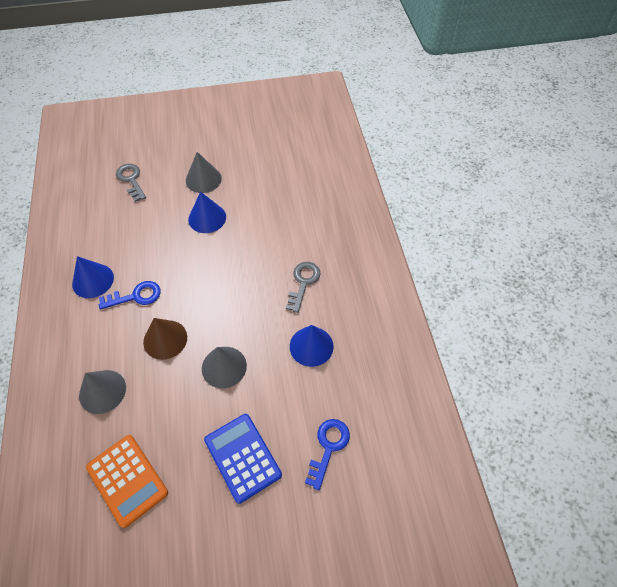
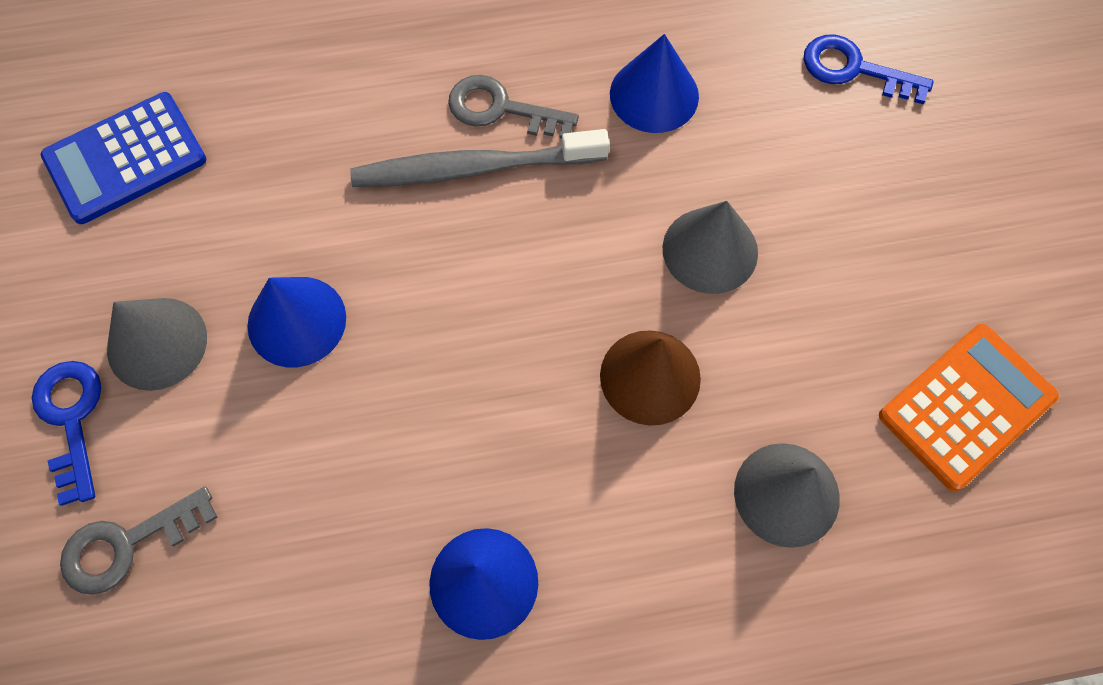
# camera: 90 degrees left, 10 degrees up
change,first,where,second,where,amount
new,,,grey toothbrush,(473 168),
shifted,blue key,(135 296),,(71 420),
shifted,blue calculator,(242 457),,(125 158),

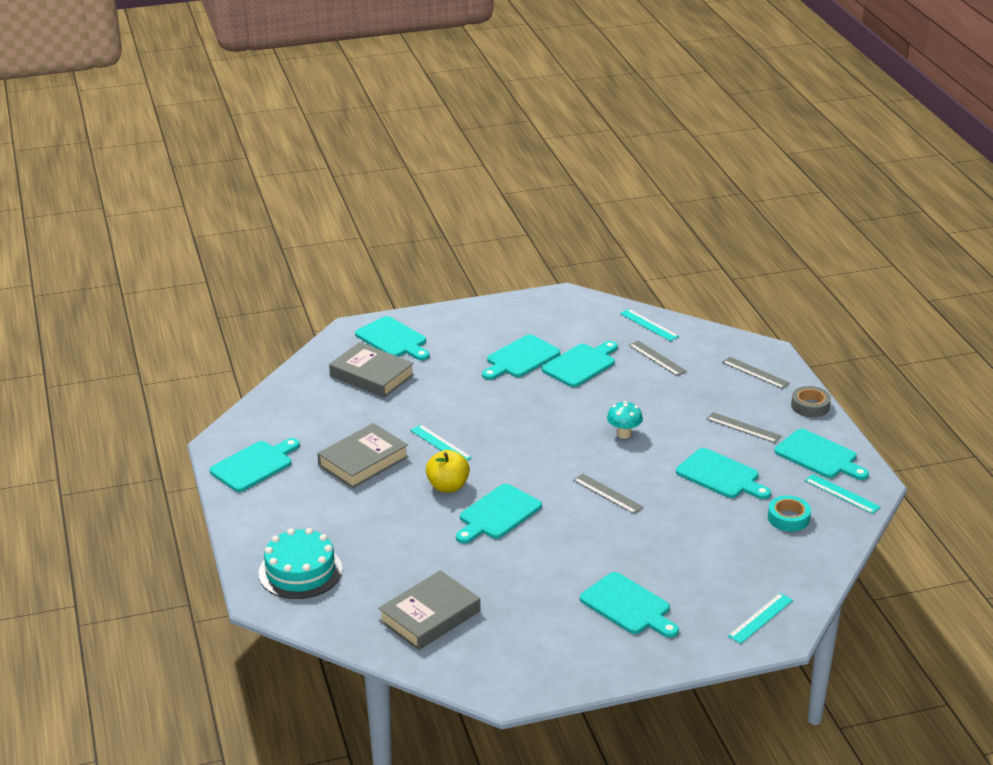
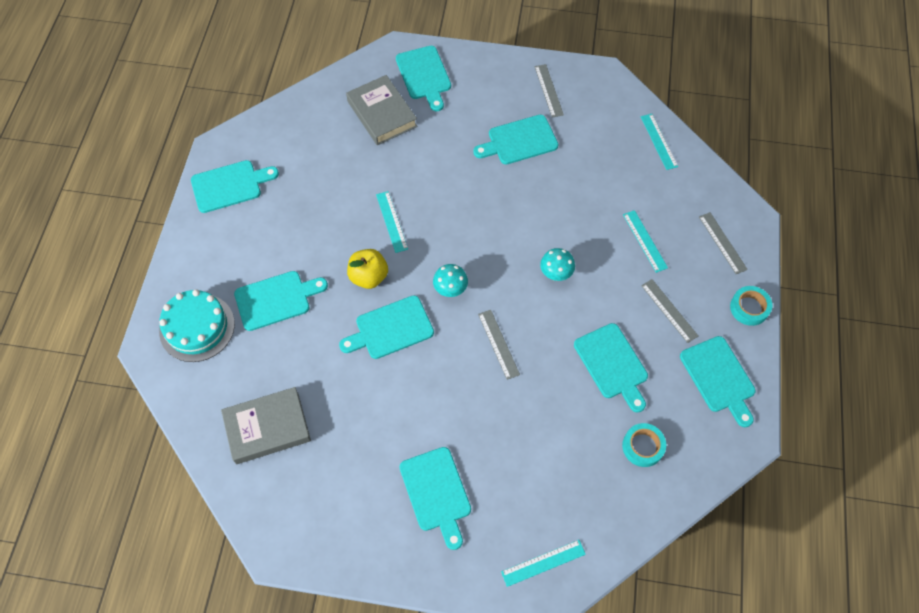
# camera: 25 degrees right, 30 degrees up
change,first,where,second,where,amount
gone,grey book,(363 461),,,
new,,,turquoise mushroom,(450 290),
shifted,turquoise cutting board,(581 364),,(276 299),
shifted,grey ruler,(657 358),,(548 90),
shifted,turquoise ruler,(842 494),,(644 241),
repainted,grey tape,(810 406),turquoise tape,(749 308),

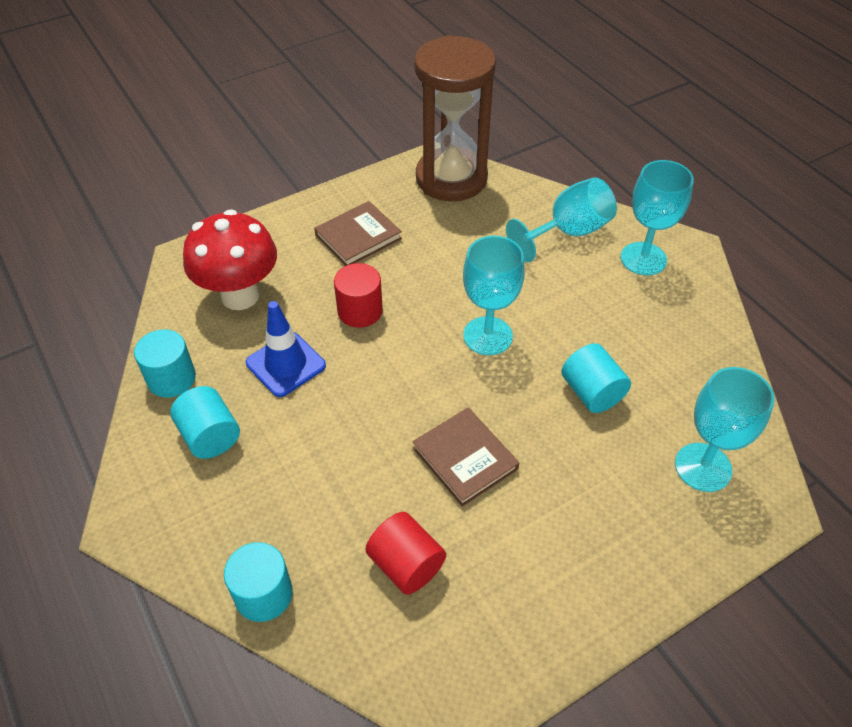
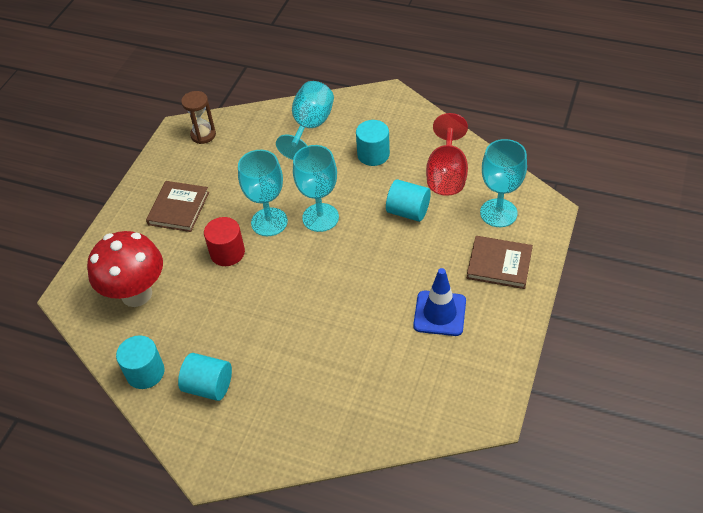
# camera: 35 degrees left, 0 degrees up
change,first,where,second,where,amount
gone,red cylinder,(406 565),,,
new,,,red goblet,(447 174),
shifted,turquoise cylinder,(263 594),,(373 154),
shifted,blue traffic cone,(286 364),,(439 313),
shifted,brown book,(465 458),,(499 264),
shifted,turquoise goblet,(643 259),,(269 222),
scaled,brown hourglass,(451 178),,(203 135),x0.44

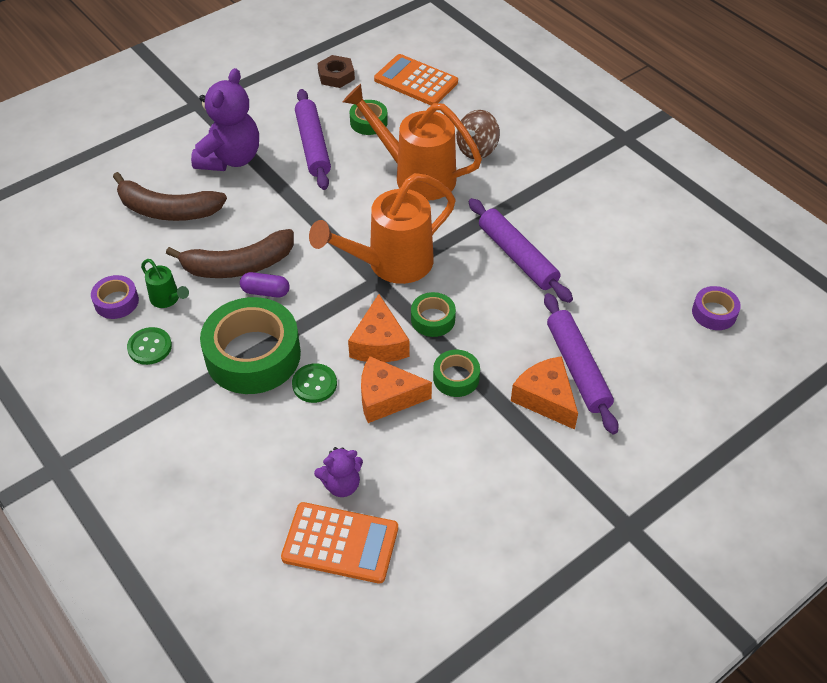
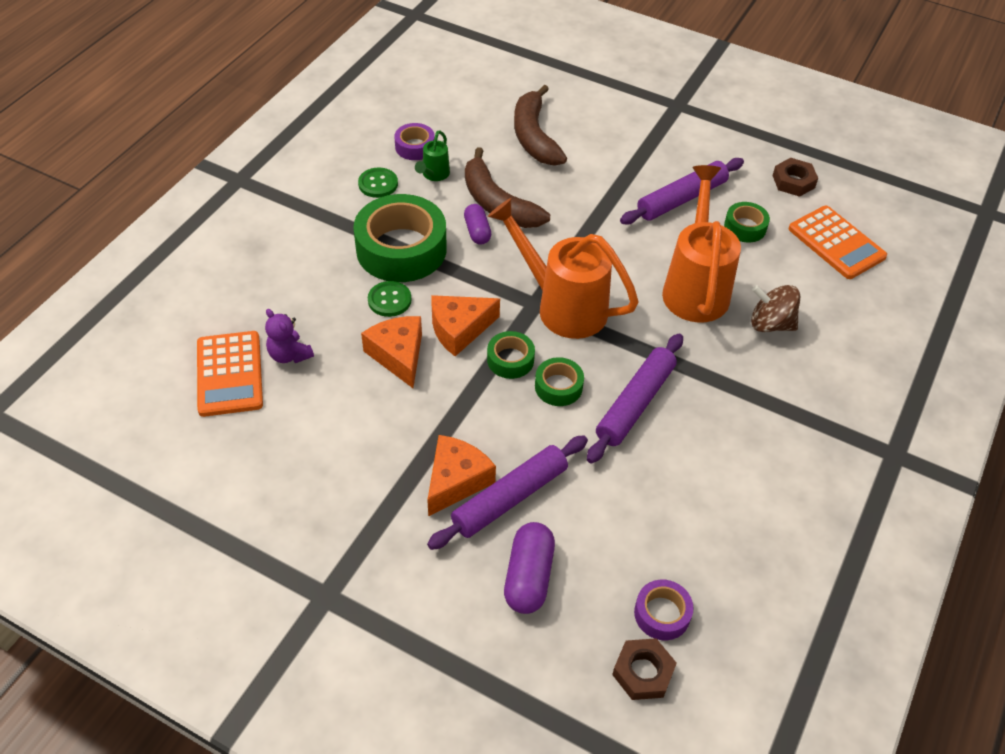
# camera: 65 degrees right, 0 degrees up
change,first,where,second,where,amount
gone,purple teddy bear,(230 159),,,
new,,,purple capsule,(529 577),
new,,,brown nut,(643 672),
shifted,green tape,(456 378),,(558 387),
rotated,orange calculator,(416 81),,(836 243),135 degrees clockwise

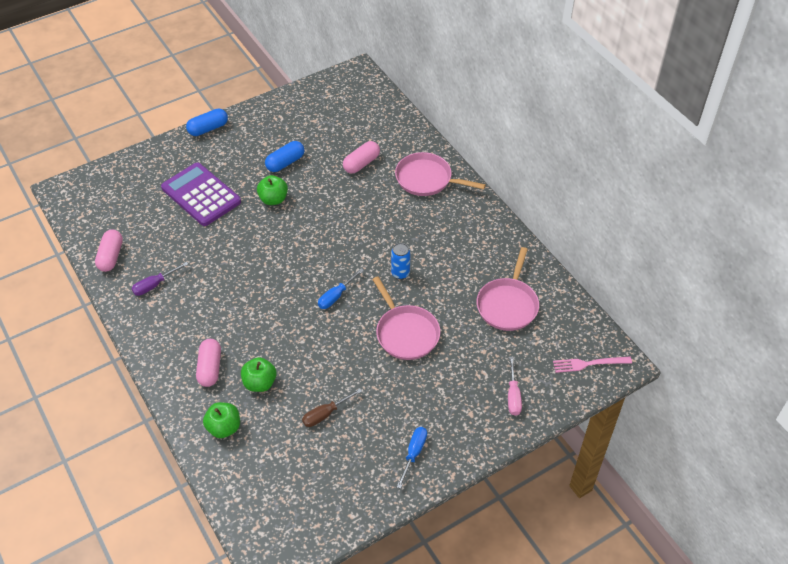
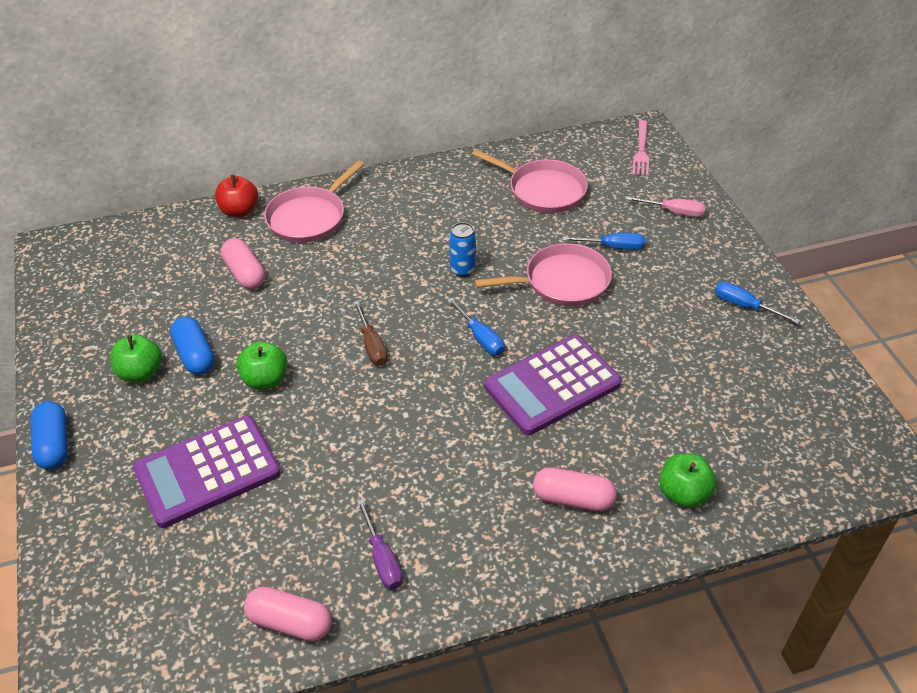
# camera: 75 degrees left, 5 degrees down
change,first,where,second,where,amount
new,,,red apple,(239 211),
new,,,purple calculator,(552 385),
new,,,blue screwdriver,(613 247),
shifted,green apple,(260 383),,(140 373),
shifted,brown screwdriver,(325 414),,(372 345),

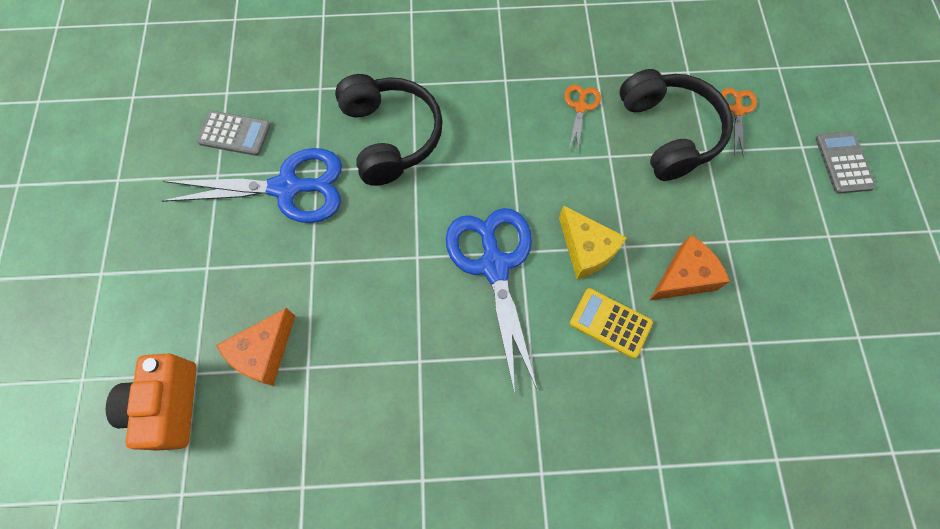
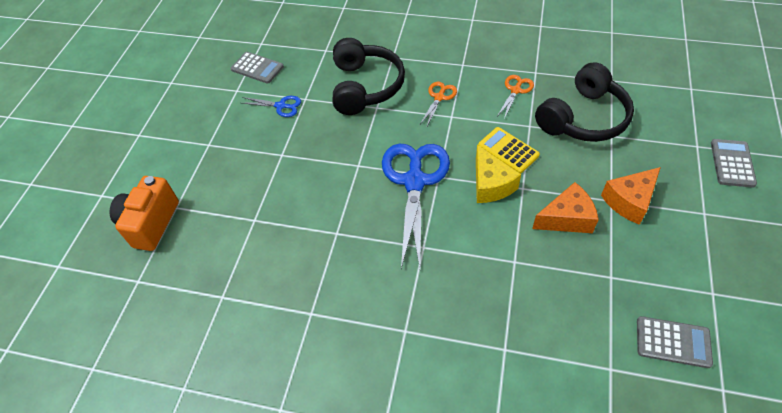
# camera: 20 degrees right, 15 degrees down
change,first,where,second,where,amount
new,,,grey calculator,(673 342),
shifted,orange cheese,(264 352),,(629 201),
shifted,yellow calculator,(610 323),,(508 150),
shifted,orange scissors,(737 110),,(439 97),
rotated,black headphones,(669 132),,(583 118),45 degrees clockwise
scaled,blue scissors,(287 188),,(281 106),x0.47

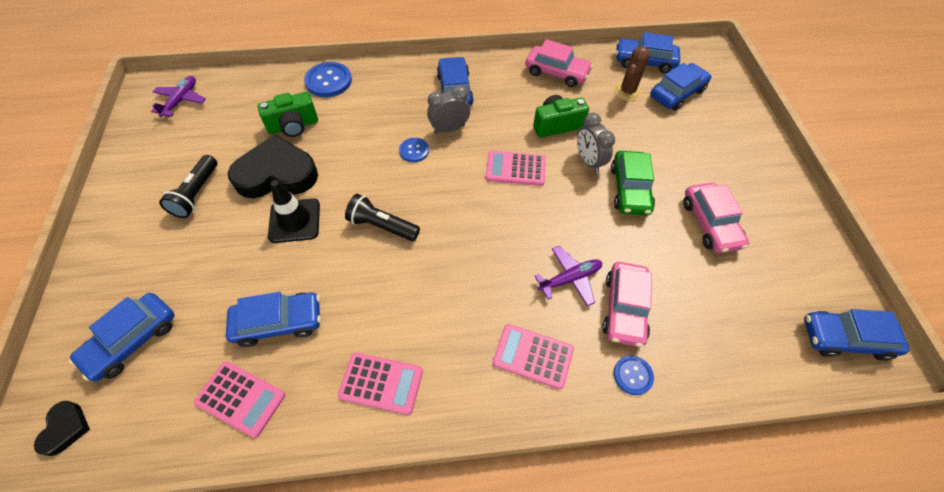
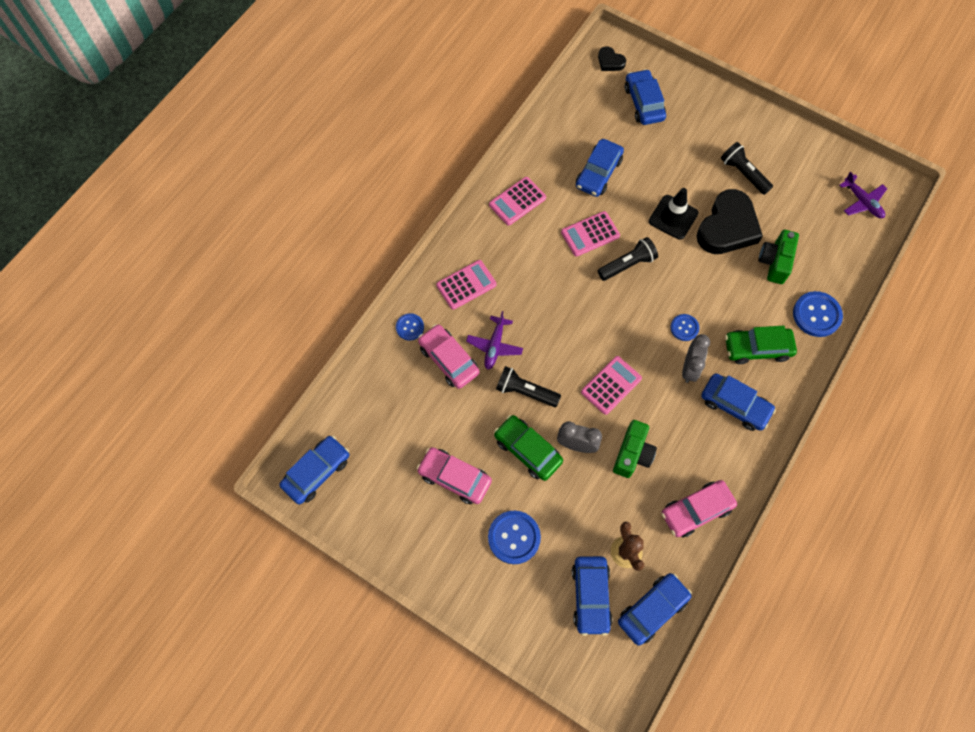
# camera: 130 degrees right, 10 degrees up
change,first,where,second,where,amount
new,,,blue button,(514 537),
new,,,black flashlight,(525 391),
new,,,green car,(757 348),
shifted,pink calculator,(241 398),,(590 234),

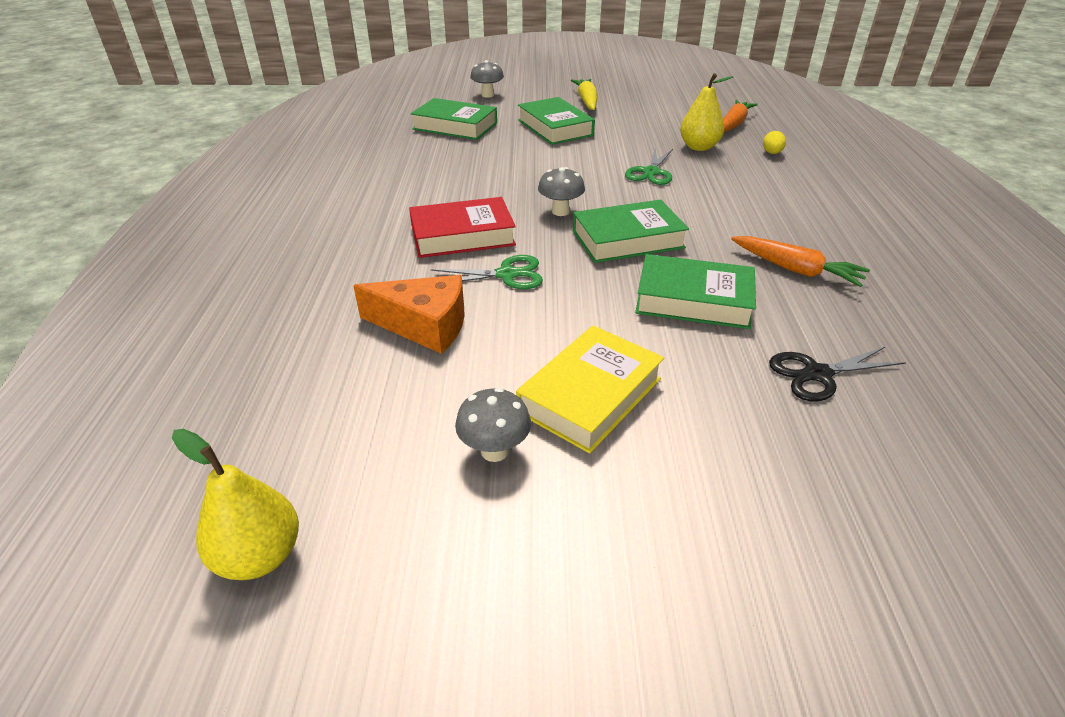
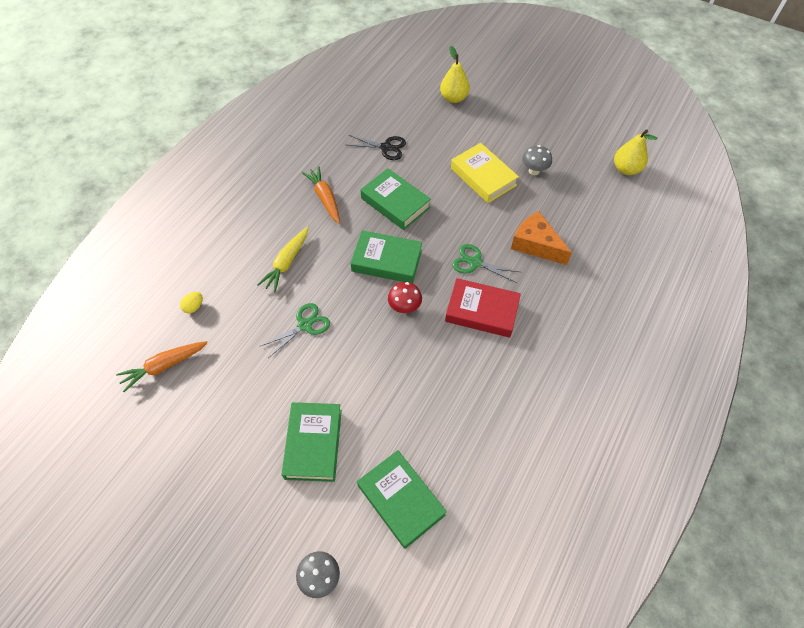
# camera: 150 degrees left, 20 degrees up
change,first,where,second,where,amount
shifted,yellow carrot,(586 101),,(286 263),
shifted,yellow pear,(699 147),,(454 98),
repainted,grey mushroom,(560 211),red mushroom,(404 307),
rotated,yellow book,(590 395),,(483 177),75 degrees clockwise

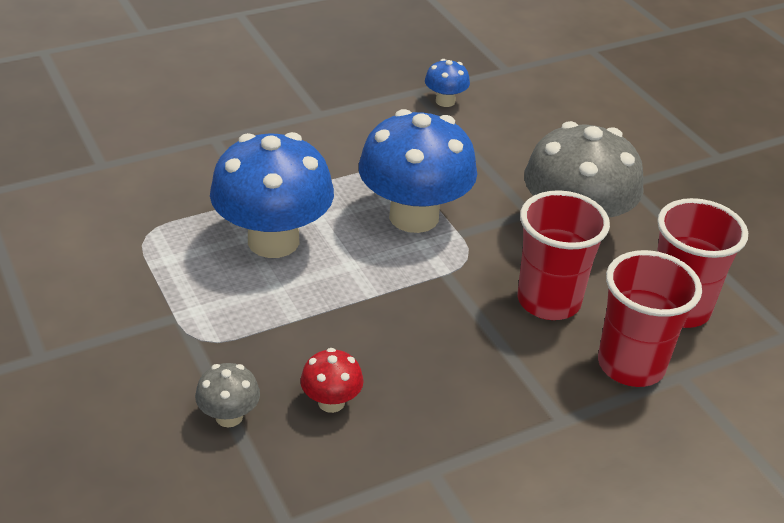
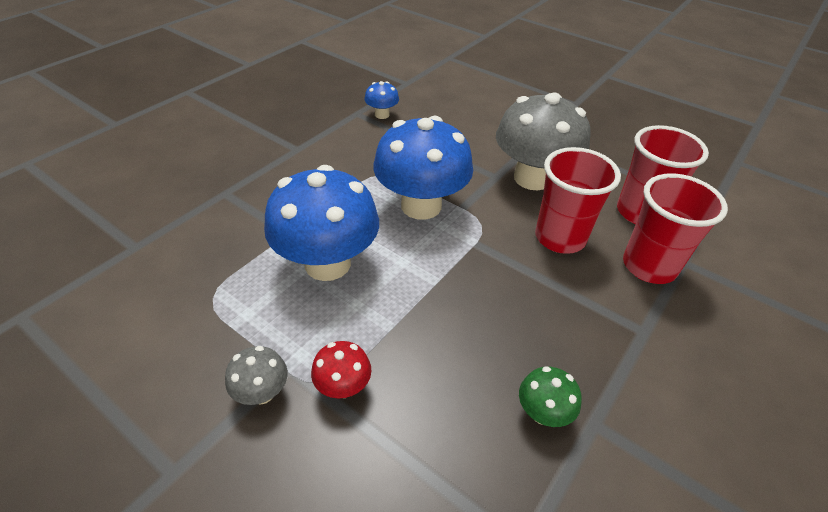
# camera: 25 degrees left, 5 degrees up
change,first,where,second,where,amount
new,,,green mushroom,(543 413),
shifted,grey mushroom,(229 416),,(262 392),
shifted,red mushroom,(331 402),,(343 386),

